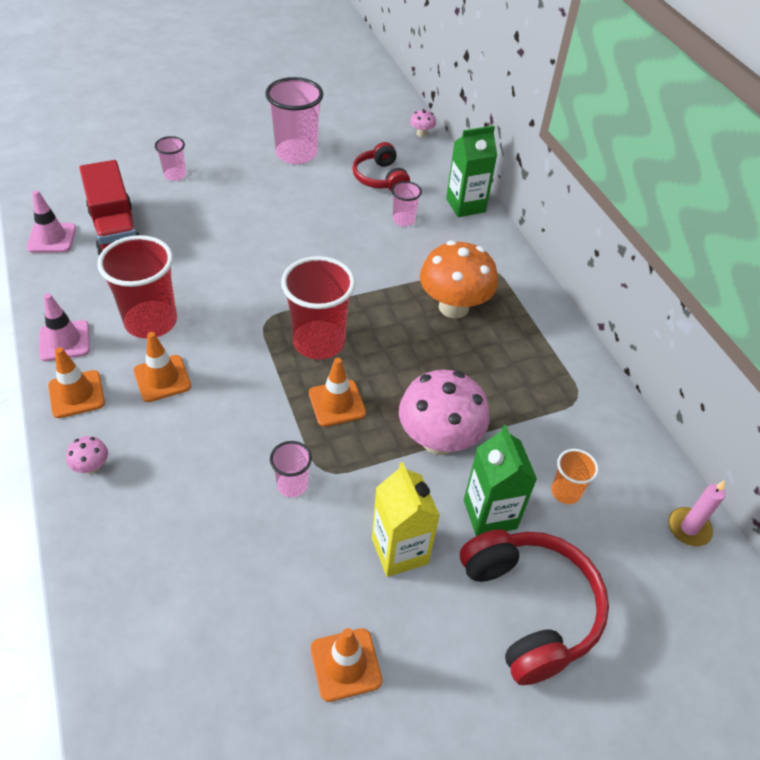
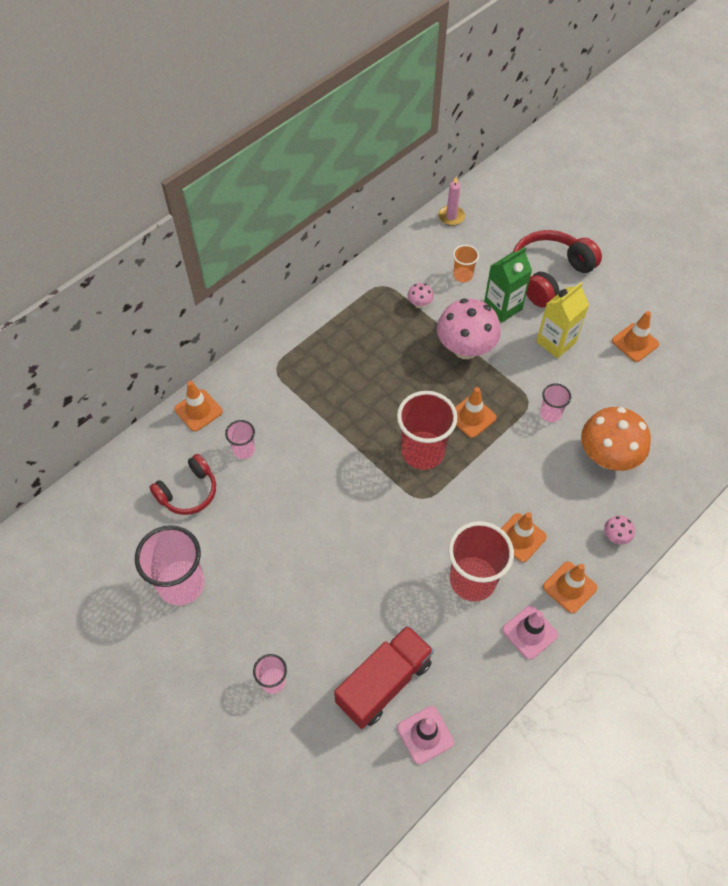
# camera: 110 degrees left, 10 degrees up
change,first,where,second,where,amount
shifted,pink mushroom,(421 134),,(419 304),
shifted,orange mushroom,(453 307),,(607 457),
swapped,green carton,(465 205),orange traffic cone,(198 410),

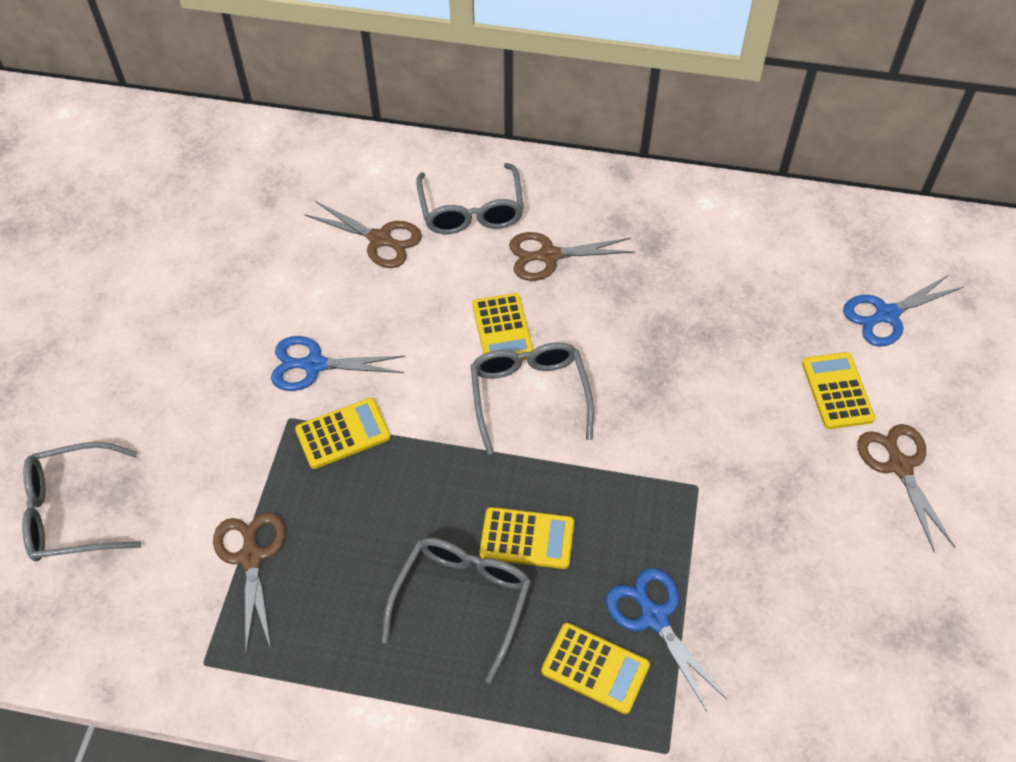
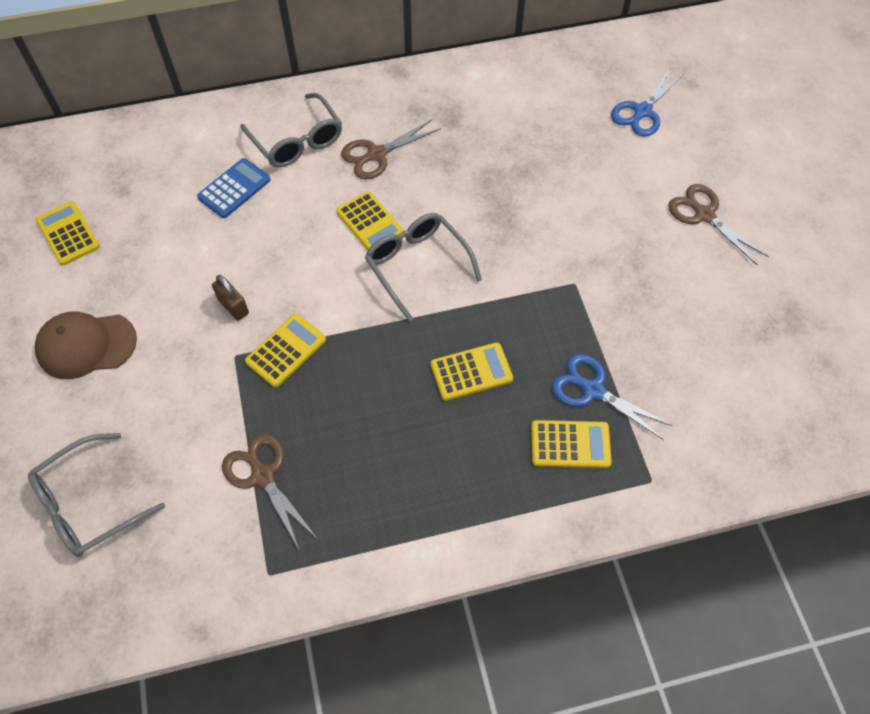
# camera: 25 degrees left, 5 degrees up
change,first,where,second,where,amount
gone,grey glasses,(462 601),,,
new,,,brown cap,(86 345),
shifted,yellow calculator,(837 391),,(68 234),
swapped,blue scissors,(314 365),brown padlock,(233 306),
swapped,brown scissors,(380 239),blue calculator,(234 188),

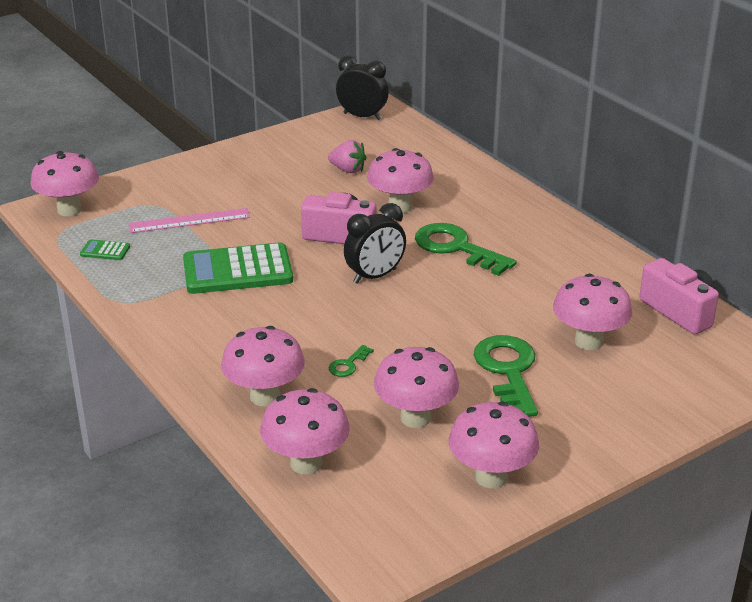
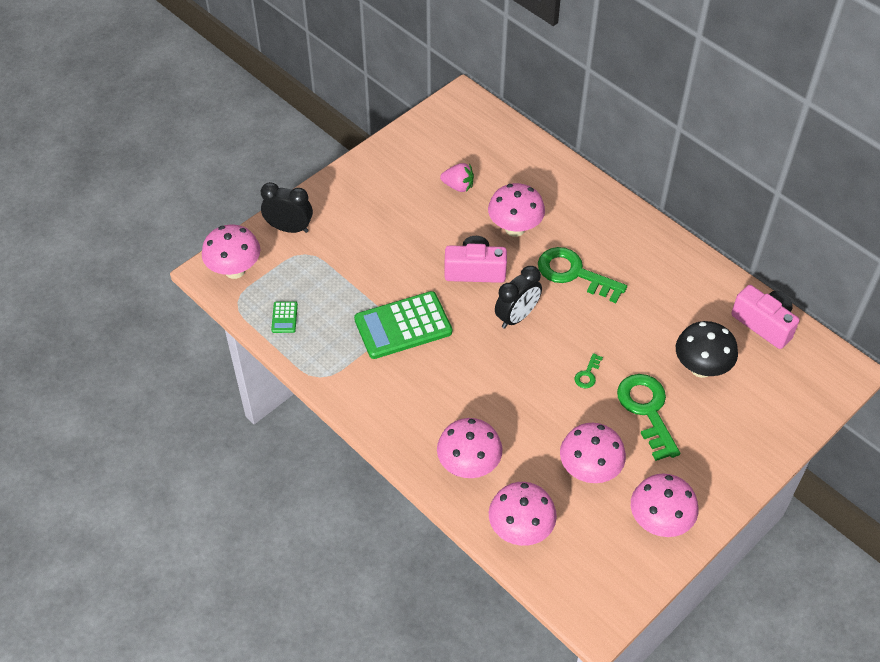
# camera: 10 degrees left, 20 degrees up
change,first,where,second,where,amount
gone,pink ruler,(189 221),,,
shifted,green key,(348 364),,(587 374),
shifted,black clock,(362 116),,(289 228),
repainted,pink mushroom,(588 341),black mushroom,(701 368),
rotated,green calculator,(105 251),,(284 317),90 degrees counterclockwise

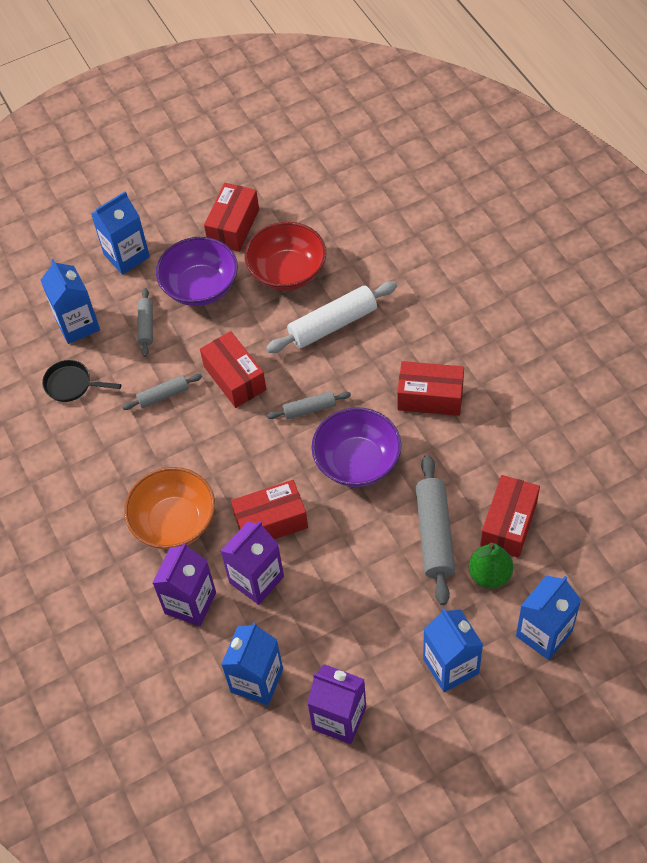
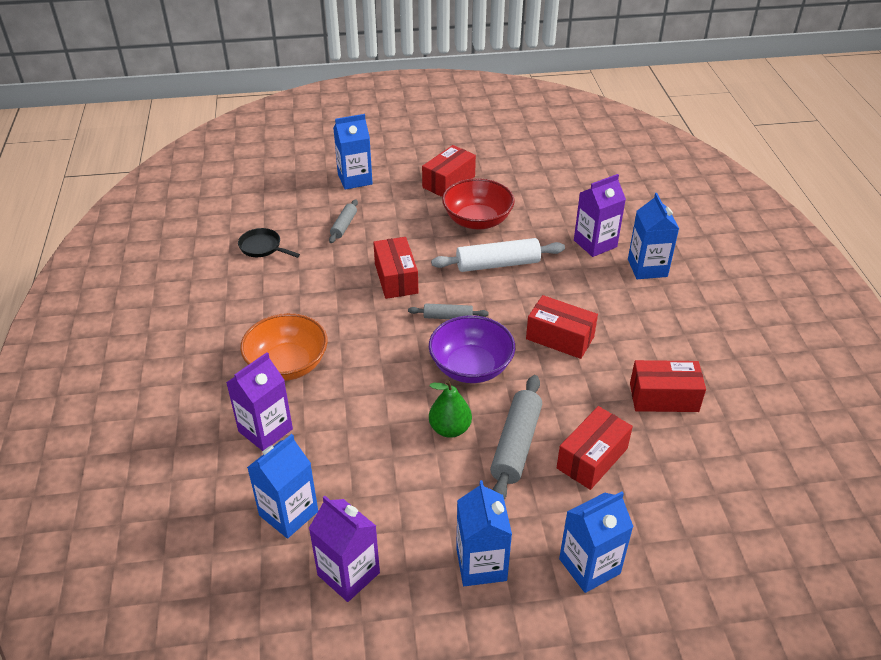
# camera: 15 degrees right, 15 degrees down
change,first,where,second,where,amount
gone,grey rolling pin,(163 396),,,
gone,purple bowl,(200 287),,,
shifted,blue carton,(78 325),,(647 268),
shifted,purple carton,(256 580),,(595 243),
shifted,red box,(271 522),,(663 397),
shifted,green pear,(489 574),,(450 429),

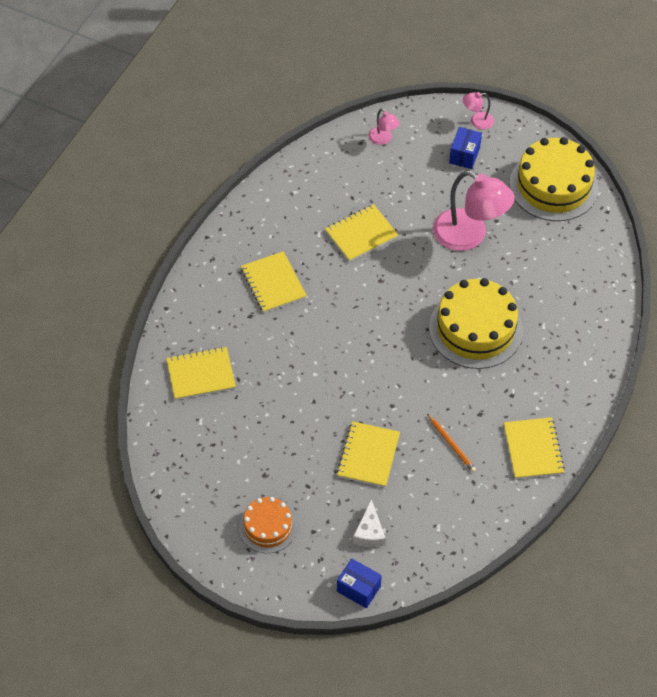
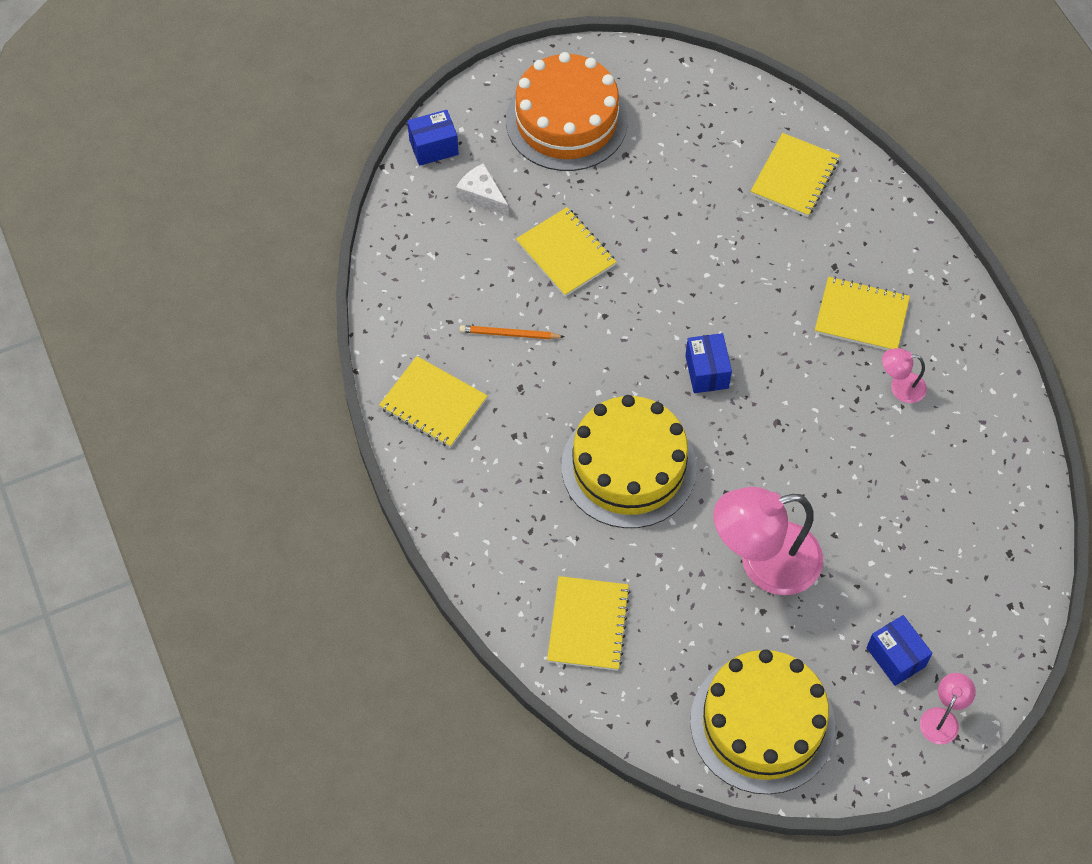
# camera: 130 degrees right, 5 degrees up
change,first,where,second,where,amount
new,,,blue box,(707 372),
shifted,yellow notebook,(361 234),,(588 624),
shifted,pink lamp,(383 139),,(900 387),
scaled,orange cake,(267 527),,(566 121),x1.76

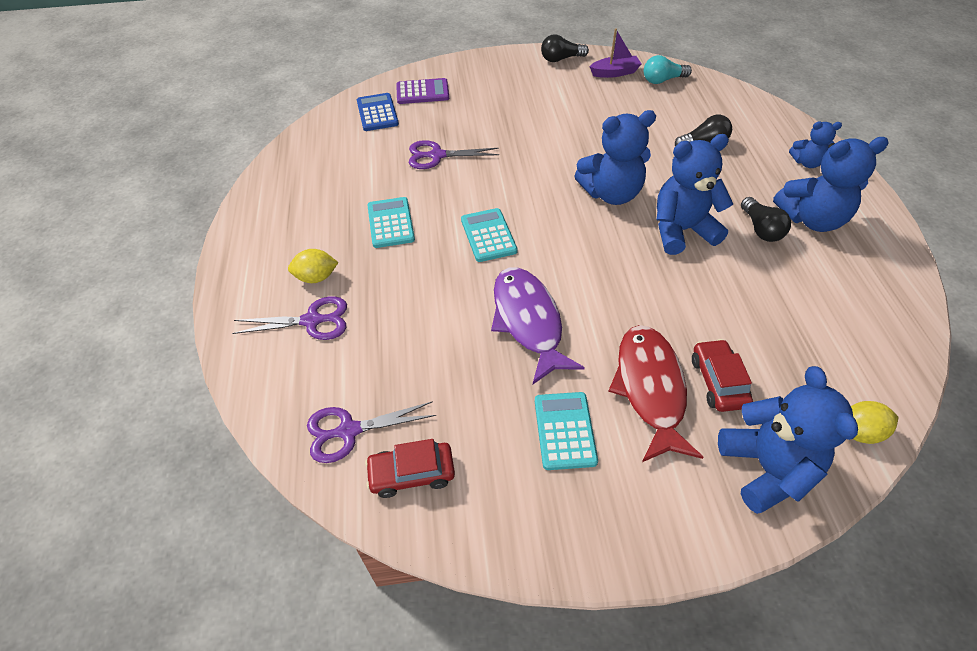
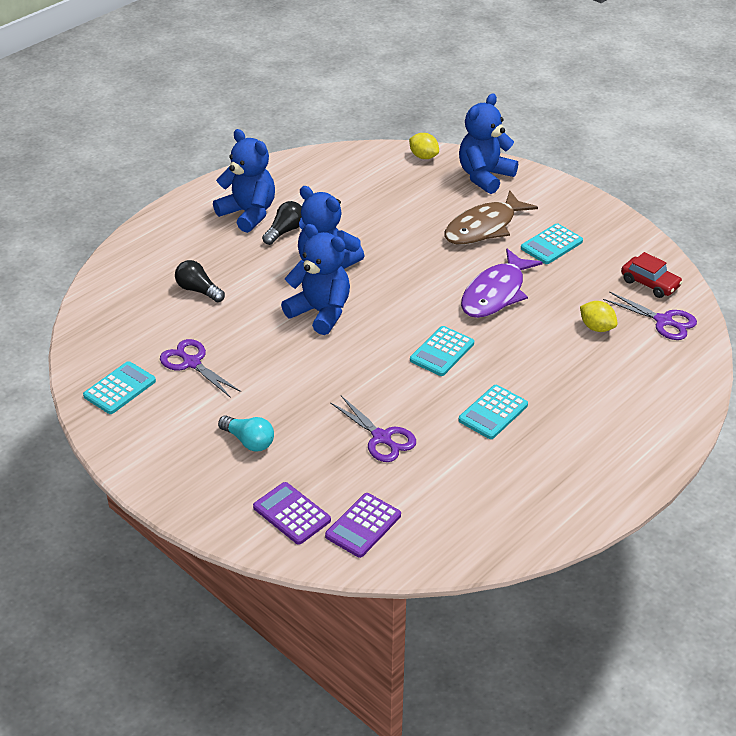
# camera: 130 degrees left, 10 degrees down
change,first,where,second,where,amount
gone,black light bulb,(561 59),,,
gone,red car,(718 381),,,
gone,blue teddy bear,(807 162),,,
shifted,purple scissors,(312 321),,(192 363),
shifted,yellow lemon,(316 277),,(596 327),
shifted,turquoise light bulb,(662 80),,(249 441),
swapped,purple boat,(615 73),turquoise calculator,(119 388),
repainted,blue calculator,(377 113),purple calculator,(363 526),
repainted,red fish,(650 389),brown fish,(484 227),

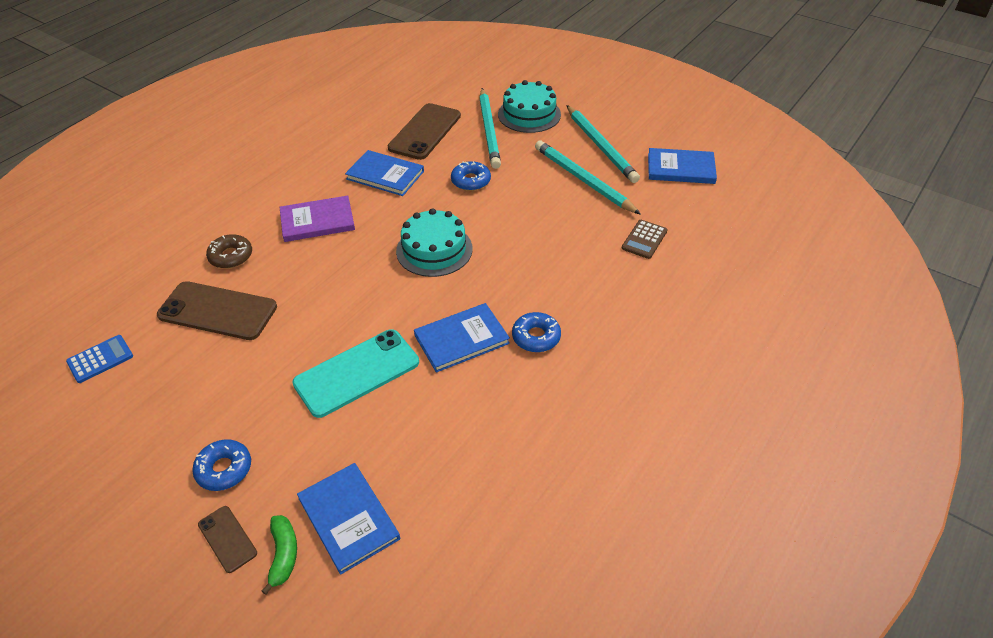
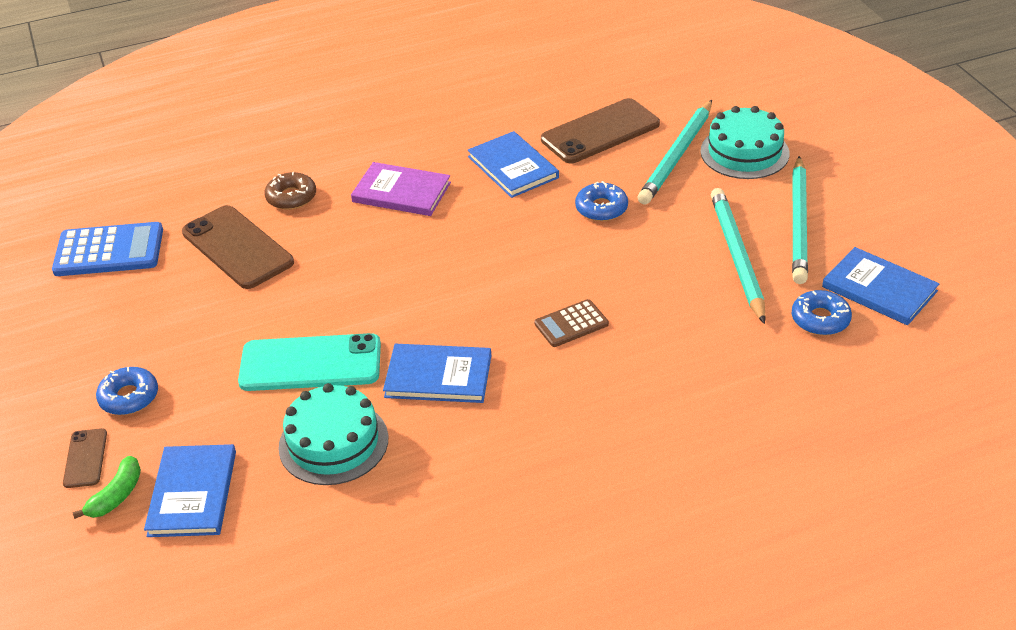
# camera: 35 degrees right, 5 degrees down
change,first,where,second,where,amount
shifted,turquoise cake,(434 250),,(333 442),
shifted,blue donut,(536 337),,(820 319),
shifted,brown calculator,(644 239),,(571 324),
scaled,blue calculator,(100 359),,(109 251),x1.71

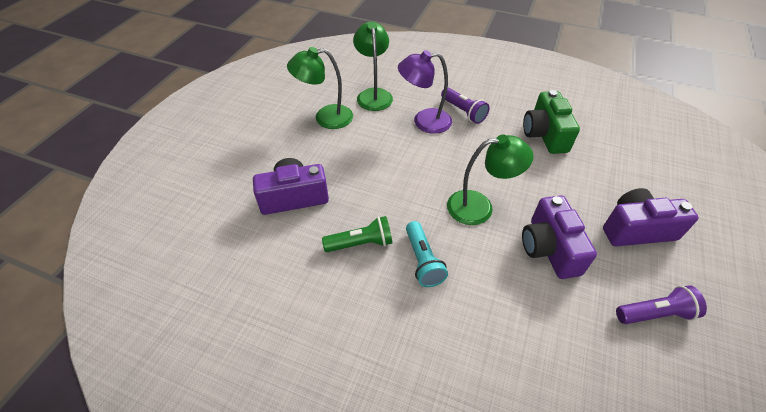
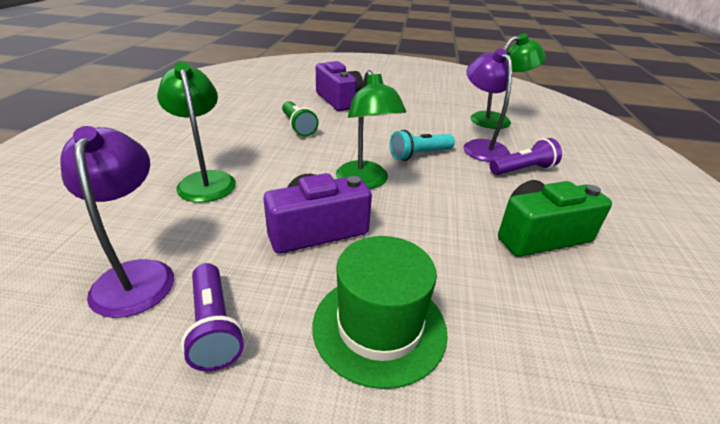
# camera: 75 degrees right, 15 degrees down
change,first,where,second,where,amount
new,,,purple lamp,(136 275),
shifted,green lamp,(325 118),,(205 180),
shifted,turquoise flashlight,(423 261),,(419 155),
swapped,purple camera,(636 229),green hat,(379 326),
rotated,purple flashlight,(463 112),,(523 170),150 degrees counterclockwise

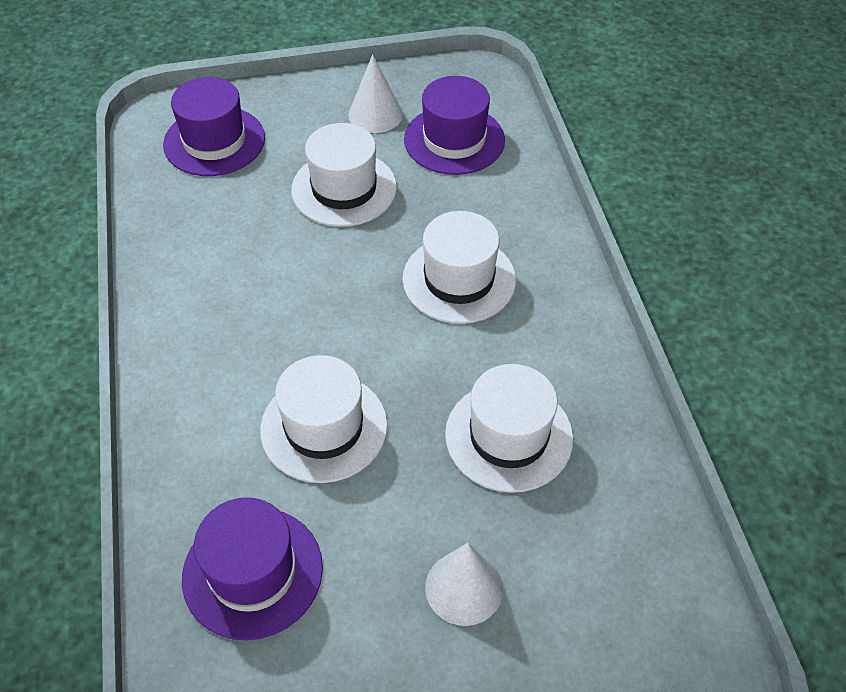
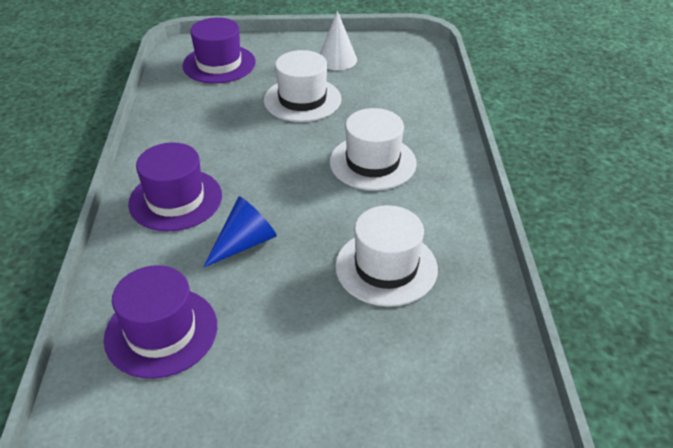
# camera: 10 degrees right, 10 degrees down
change,first,where,second,where,amount
gone,white cone,(464 587),,,
shifted,purple hat,(454 140),,(175 199),
swapped,white hat,(324 427),blue cone,(244 243),

